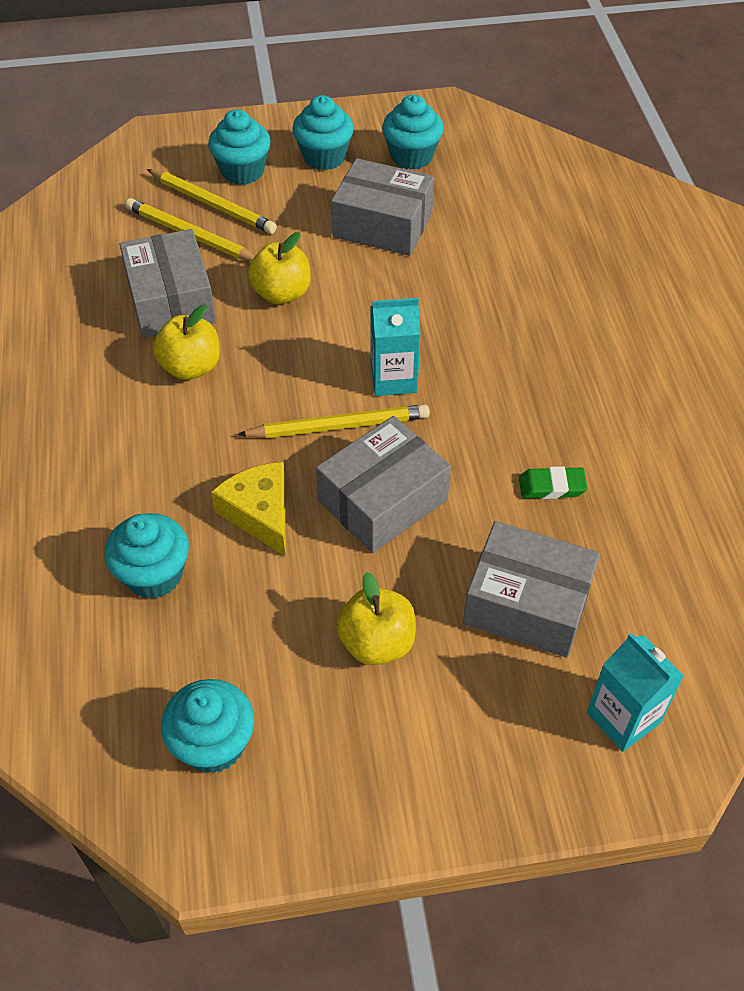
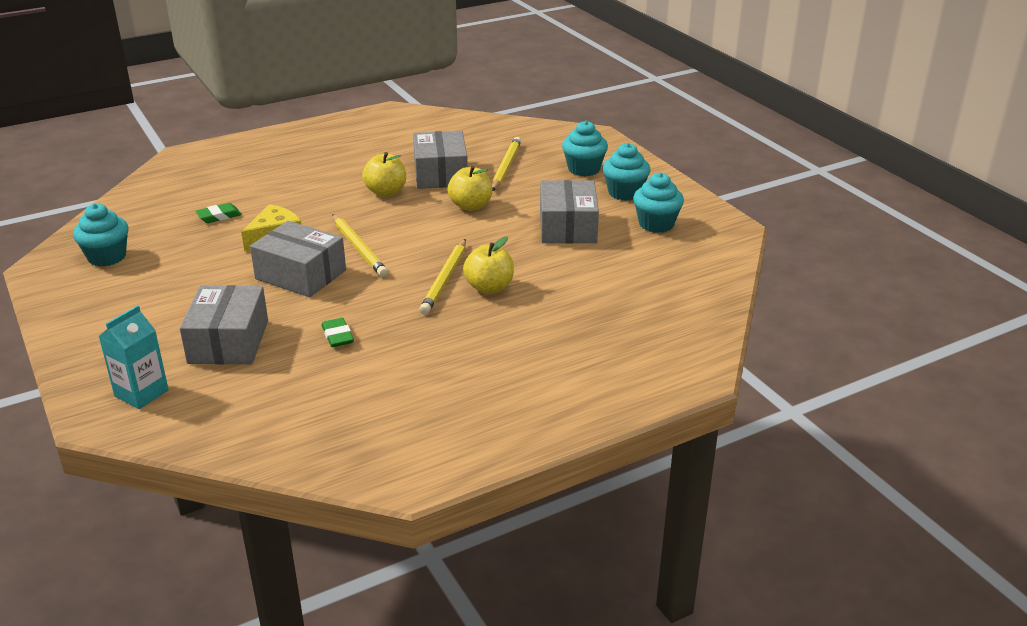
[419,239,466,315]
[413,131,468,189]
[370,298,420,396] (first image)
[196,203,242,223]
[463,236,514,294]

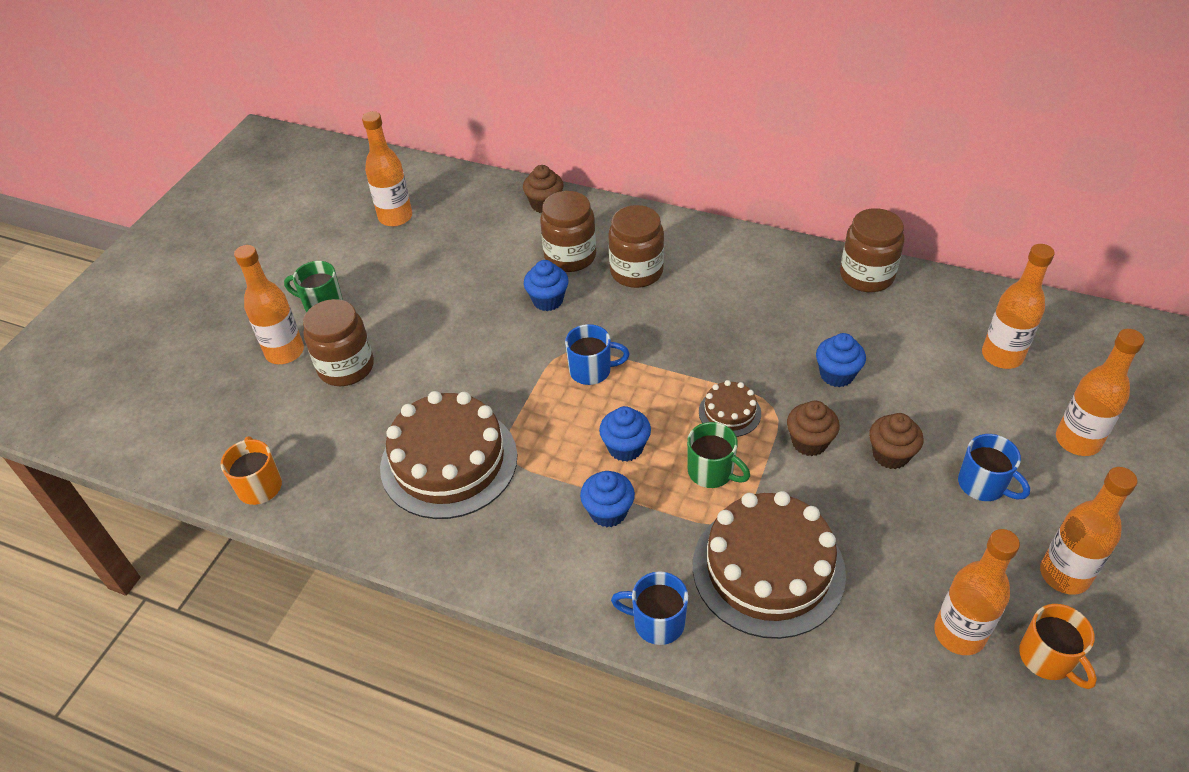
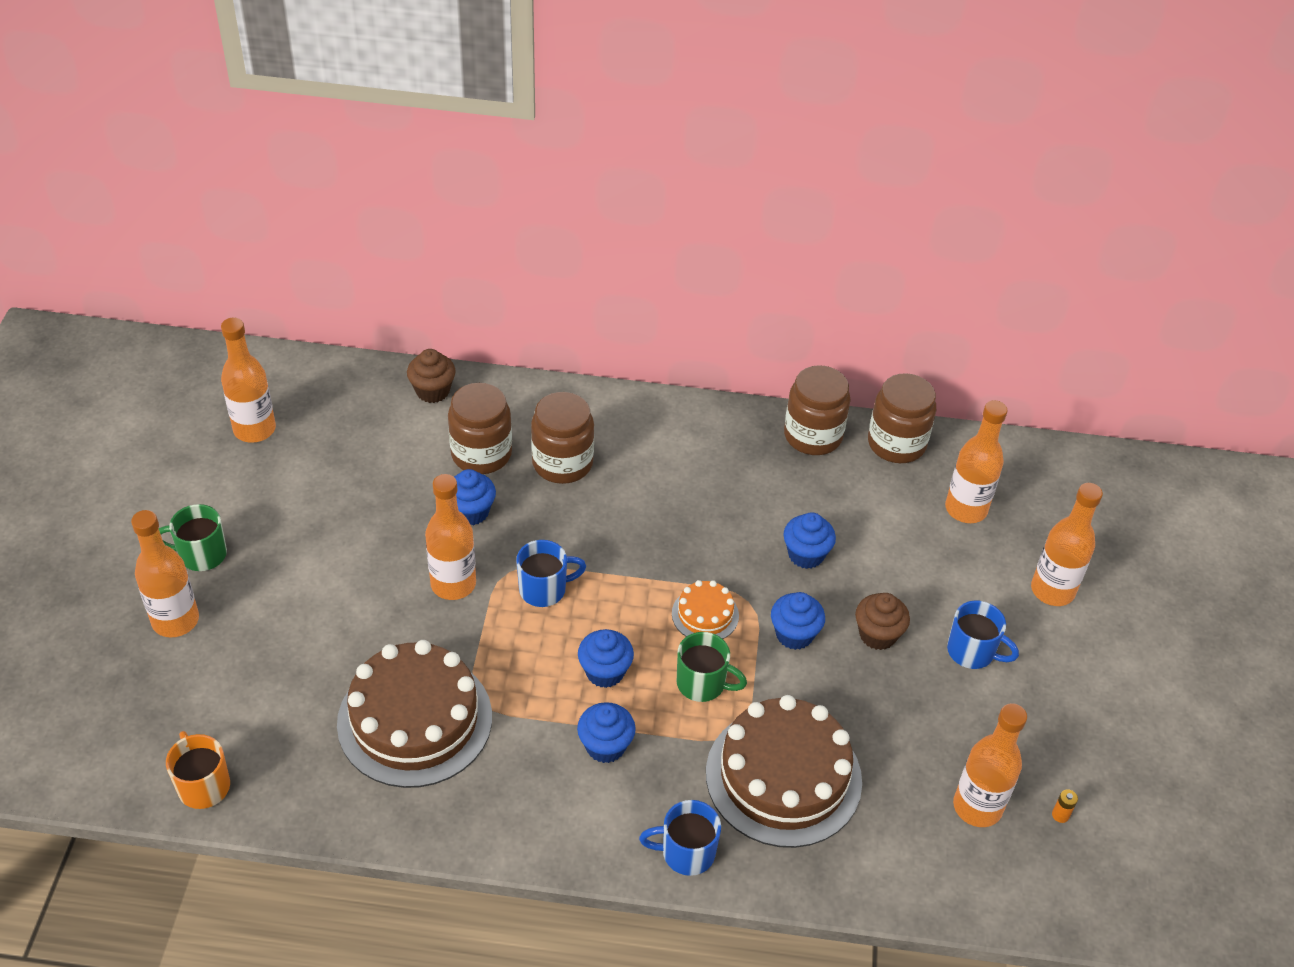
[868,373,936,463]
[672,580,739,639]
[771,592,825,650]
[425,474,476,600]
[1052,789,1078,823]

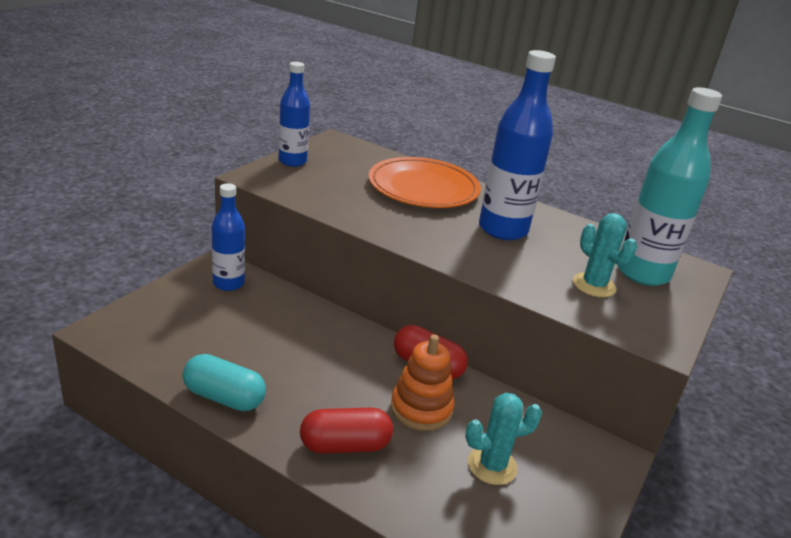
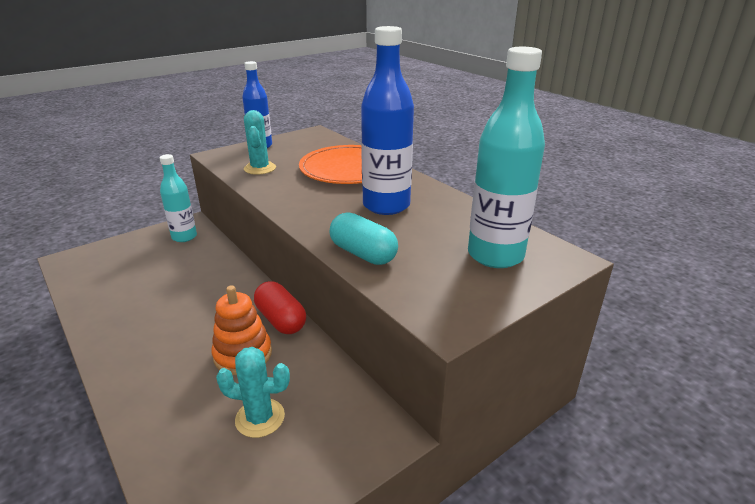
[160,154,197,242]
[244,110,276,175]
[329,212,398,265]
[300,408,393,454] (first image)

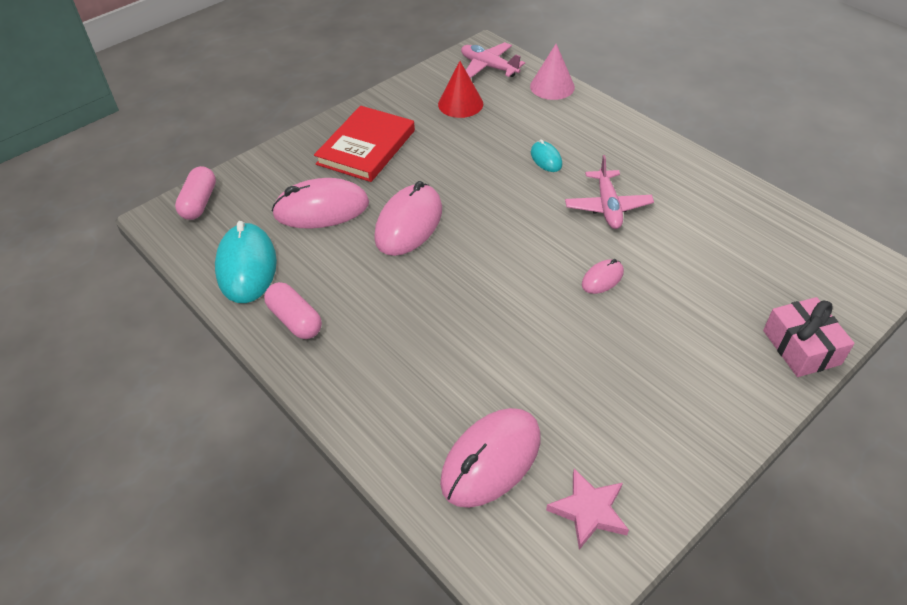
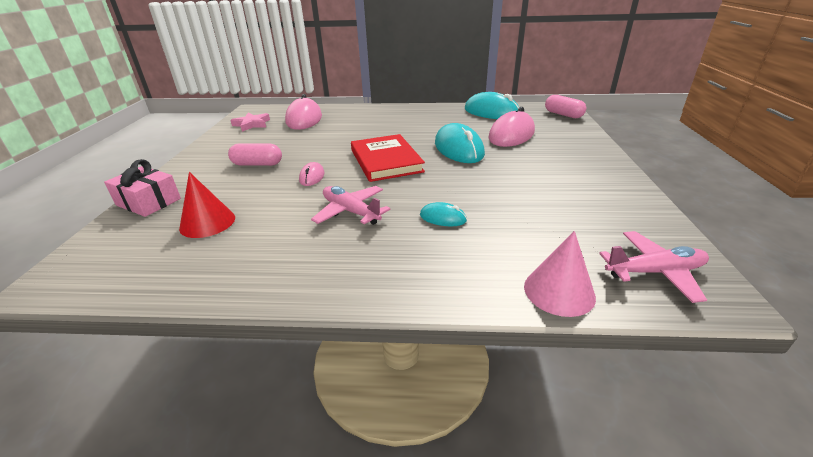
[179,172,235,238]
[351,134,425,182]
[435,123,485,163]
[228,143,282,166]

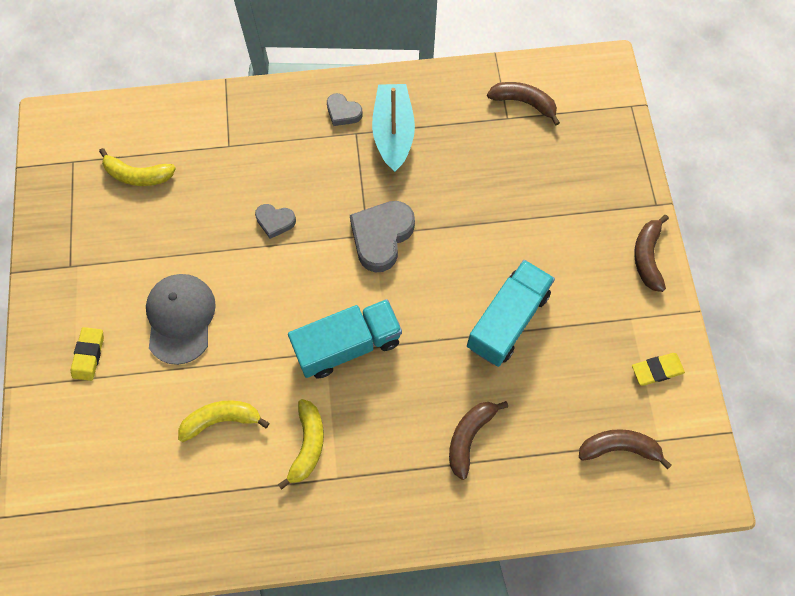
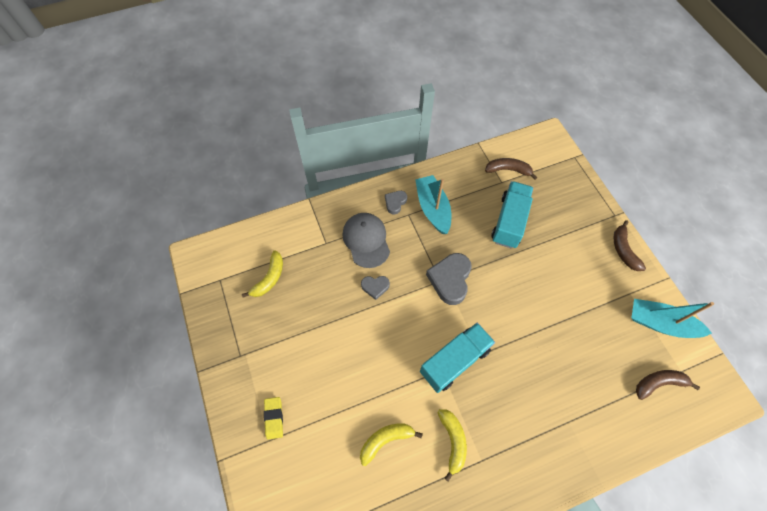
[385,191,407,214]
[242,250,283,298]
[491,181,533,248]
[342,213,390,268]
[631,299,714,338]
[449,401,508,480] (first image)

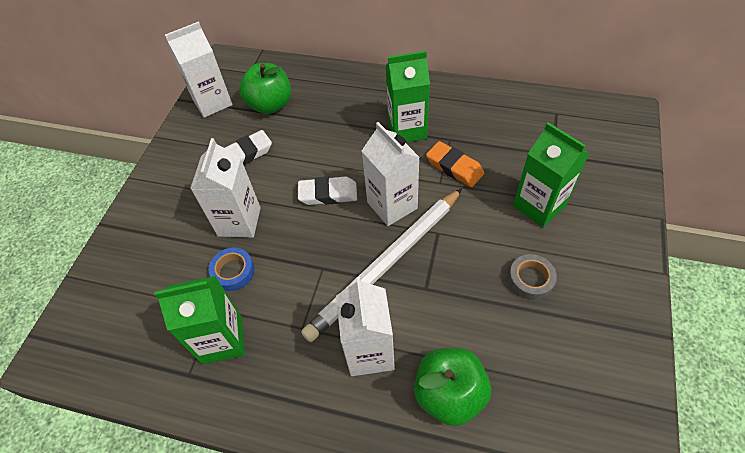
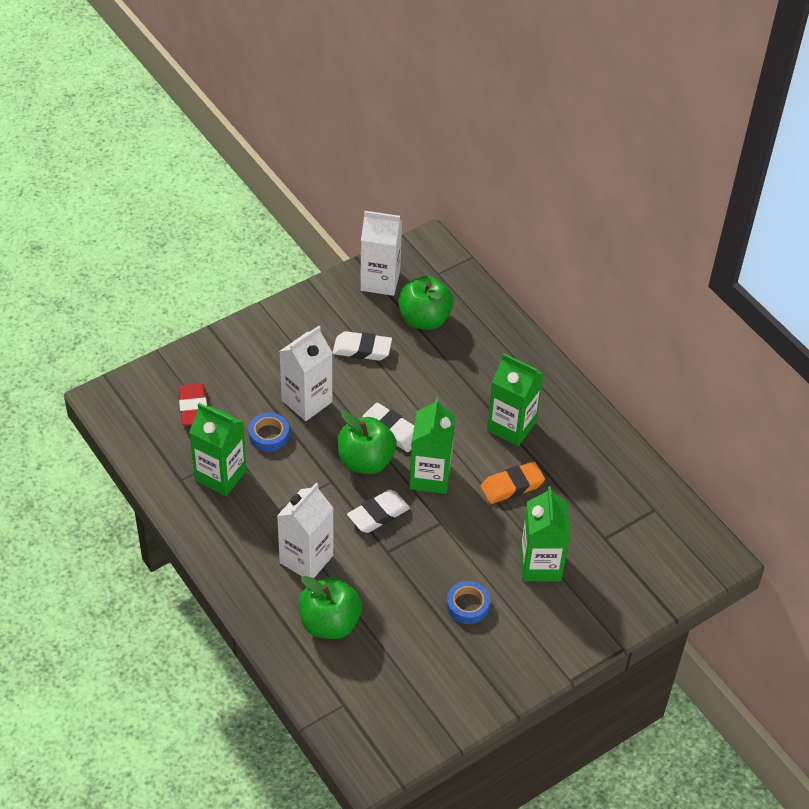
[409,397,455,494]
[481,462,545,504]
[347,490,410,533]
[447,581,490,624]
[179,383,207,426]
[337,411,397,474]

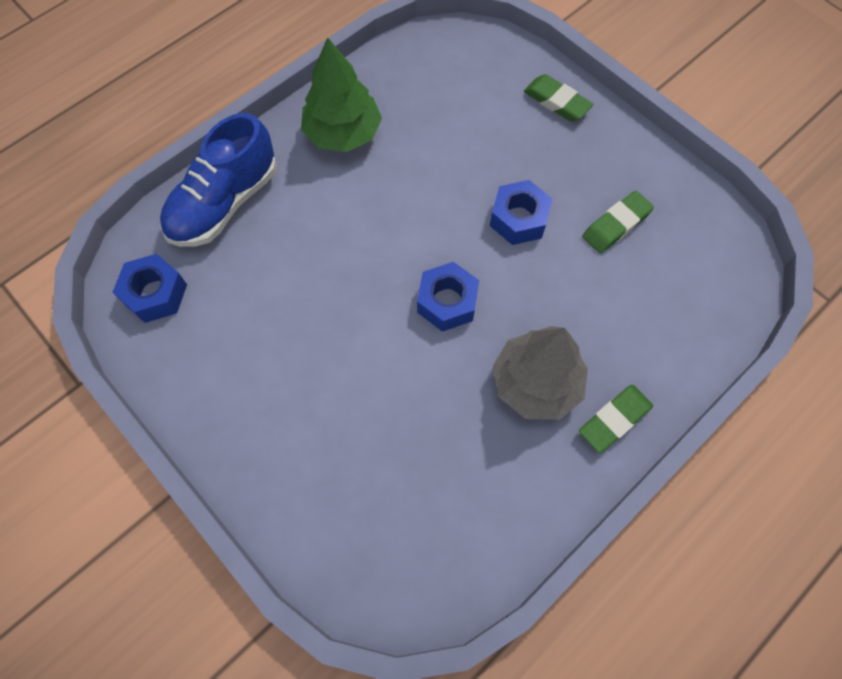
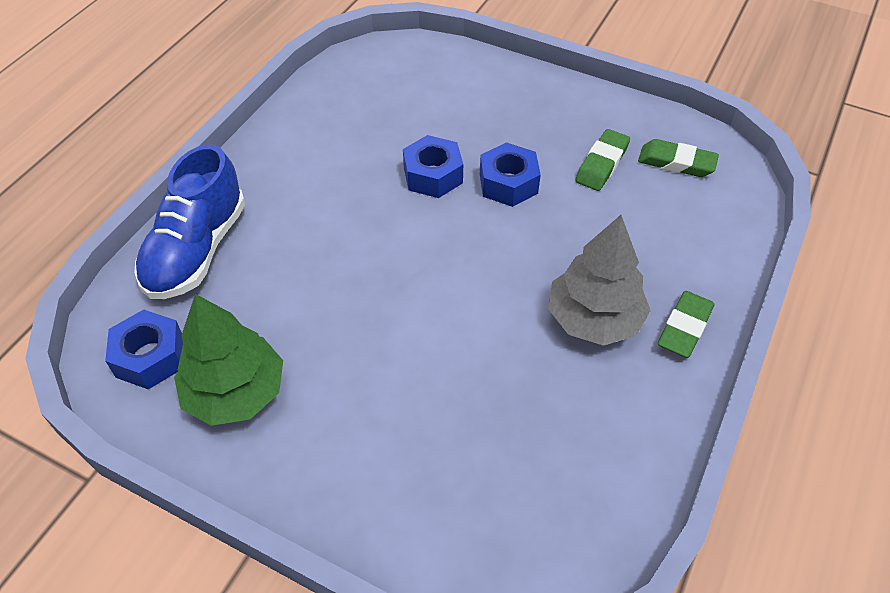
[174,294,283,426]
[638,139,719,177]
[403,135,463,198]

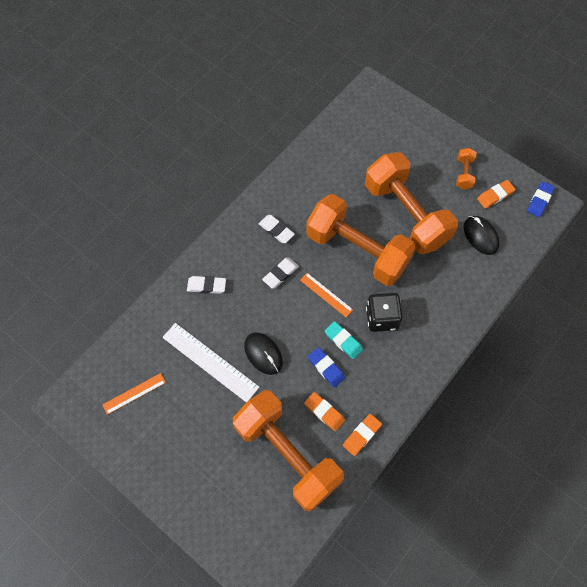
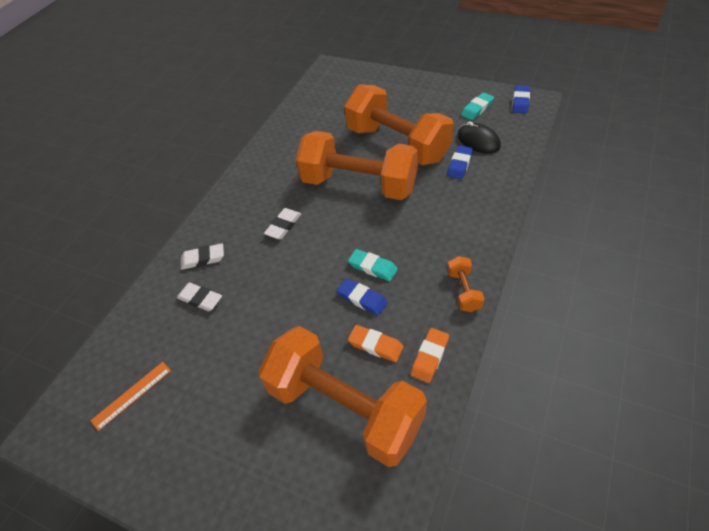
[447,256,484,312]
[461,92,494,120]
[177,283,222,311]
[300,273,353,317] (first image)
[366,293,403,332] (first image)
[162,323,259,403] (first image)
[244,332,283,375] (first image)
[447,145,473,179]

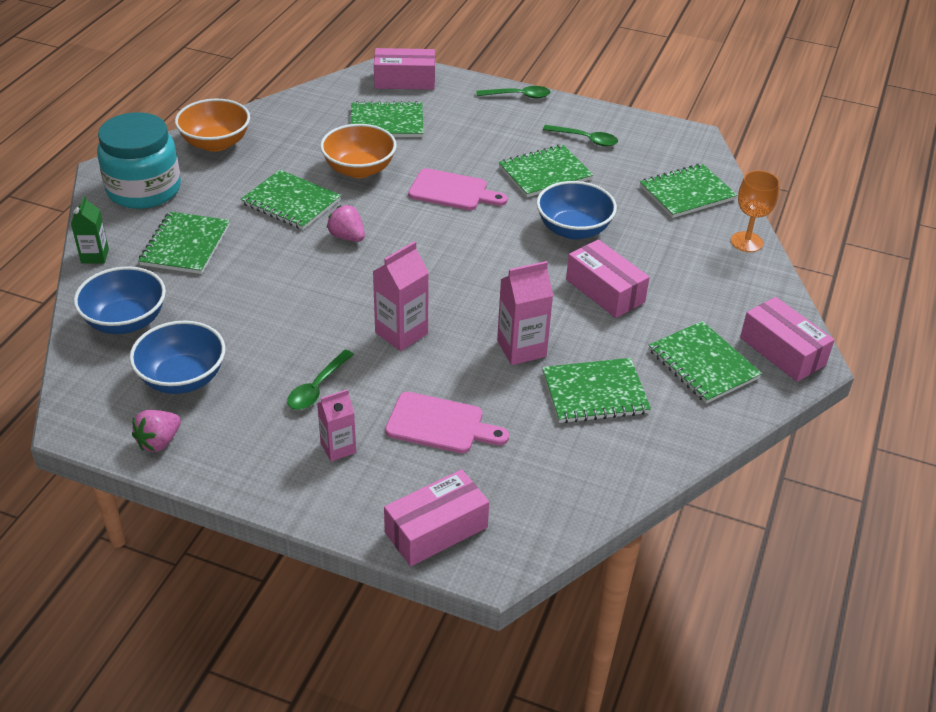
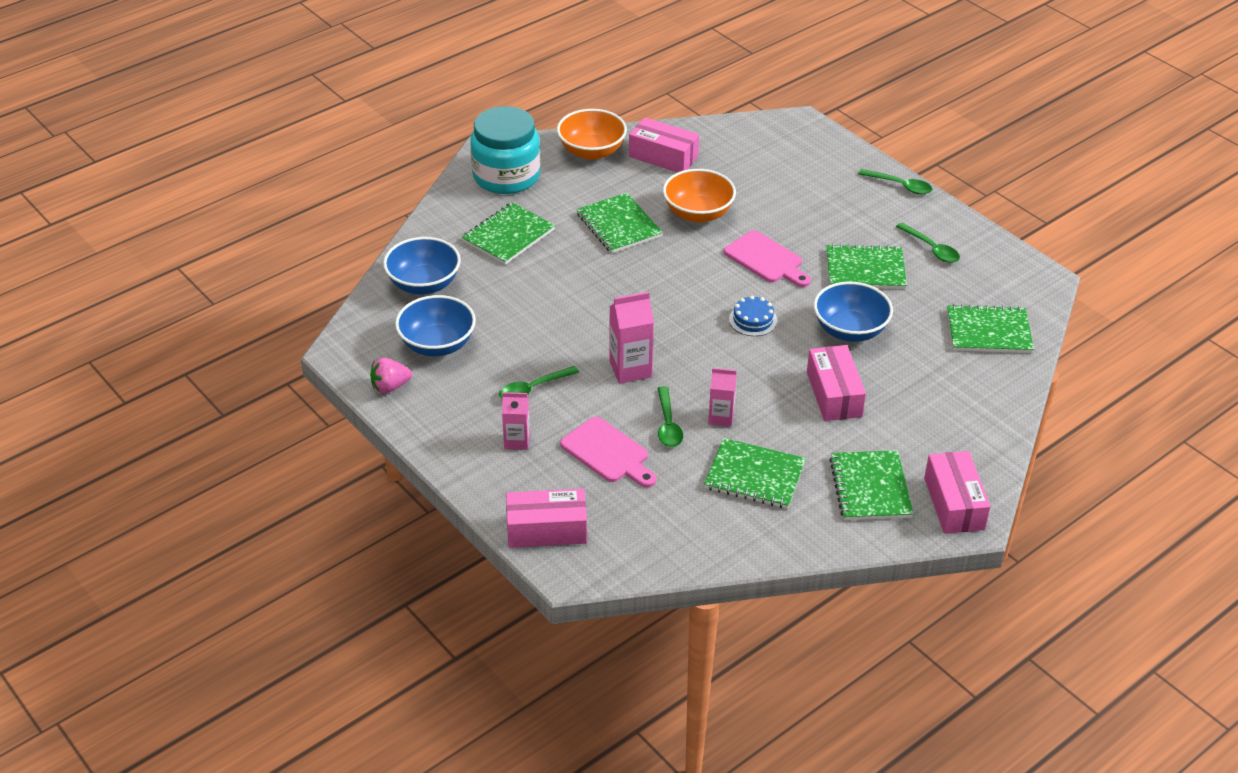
[629,117,699,172]
[351,101,424,137] (first image)
[731,170,780,252] (first image)
[71,196,109,264] (first image)
[327,205,365,242] (first image)
[708,368,737,427]
[729,296,777,336]
[657,386,683,447]

